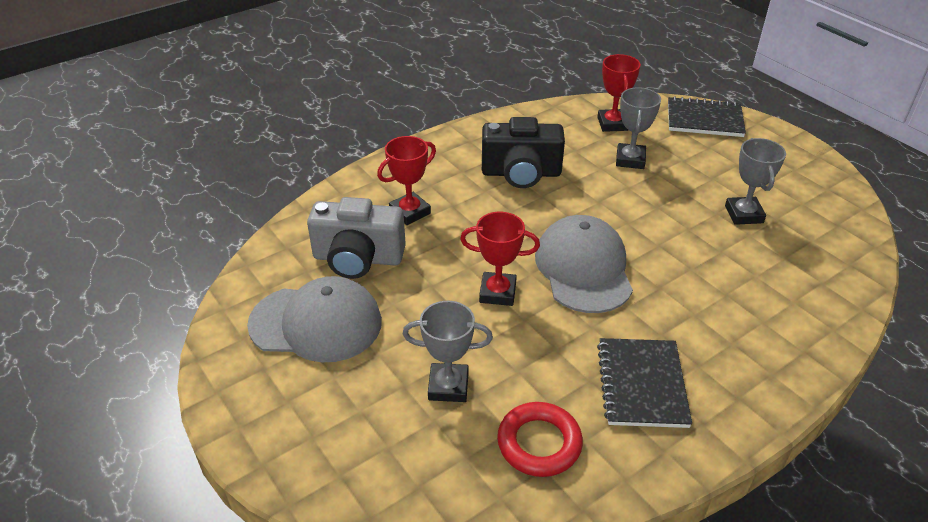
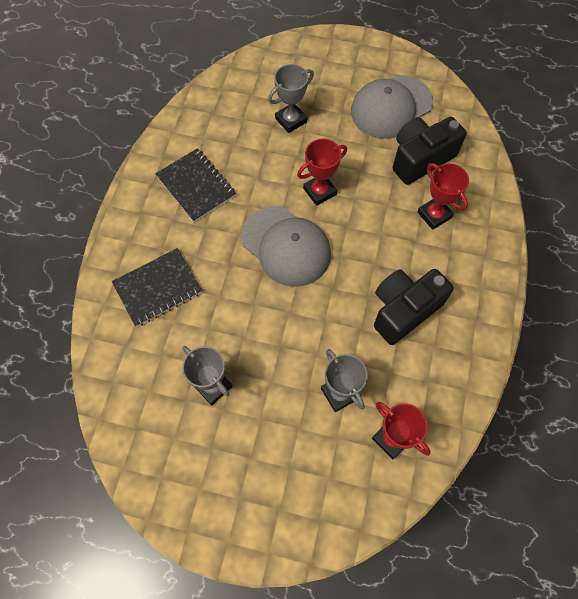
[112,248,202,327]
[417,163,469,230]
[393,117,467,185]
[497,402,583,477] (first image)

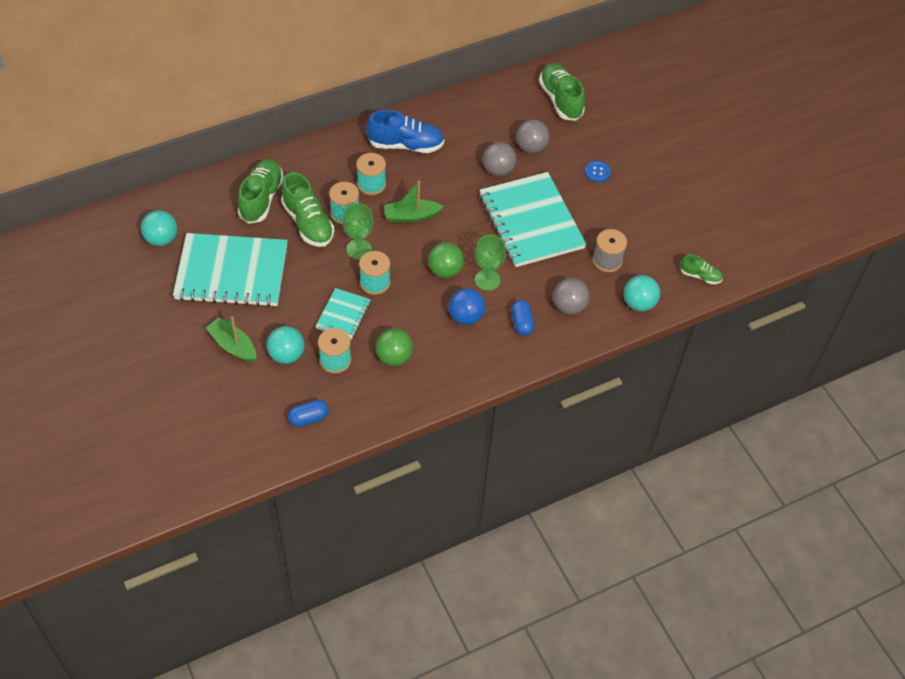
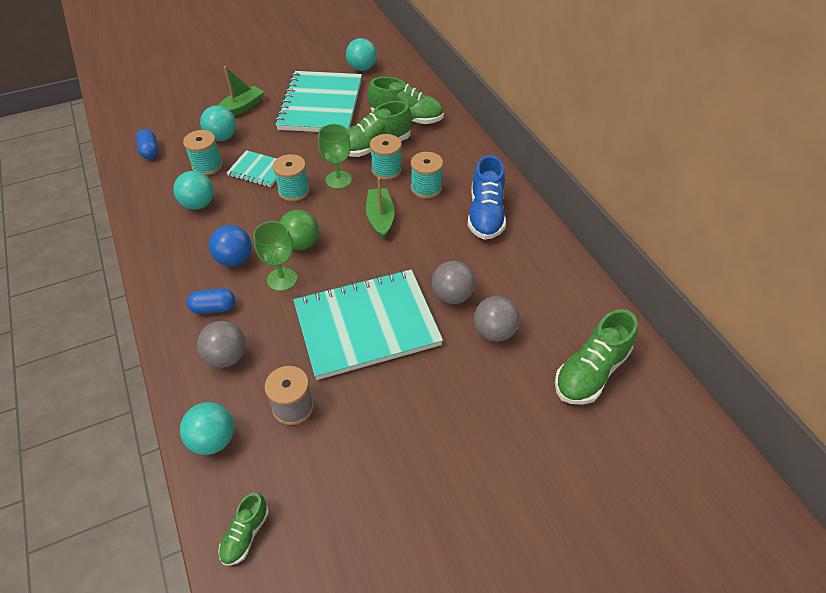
[555,309,638,405]
[585,161,611,182] (first image)
[173,171,214,210]

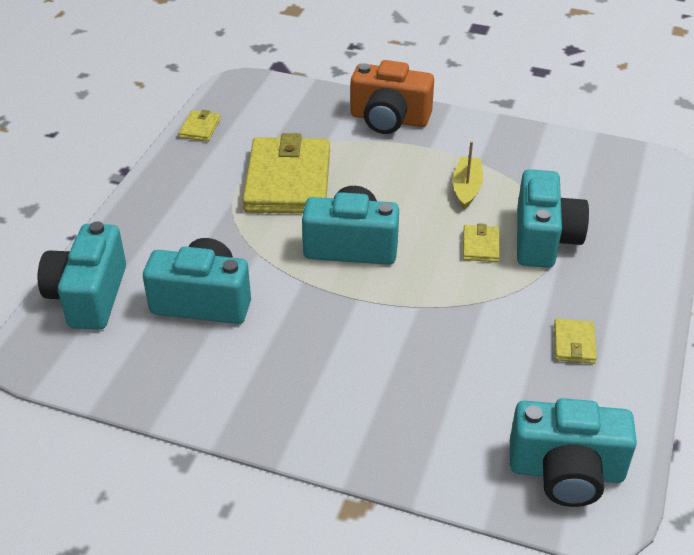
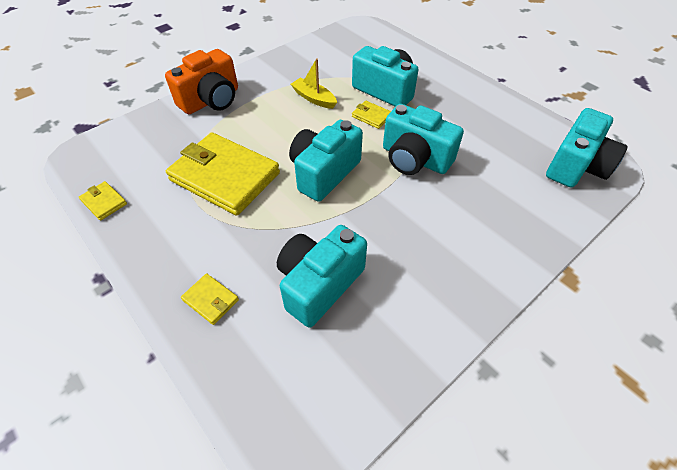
[383,104,464,175]
[181,274,239,325]

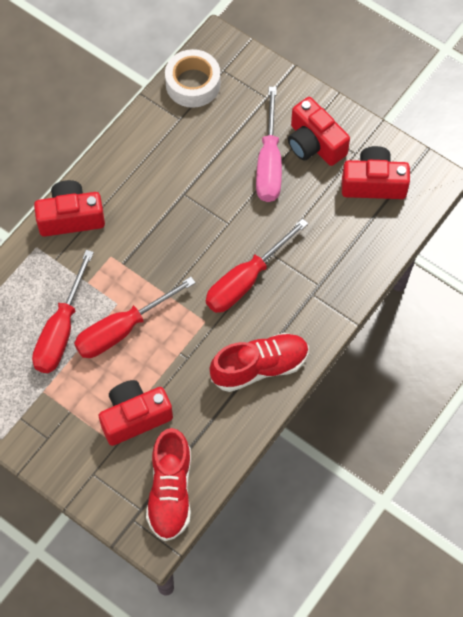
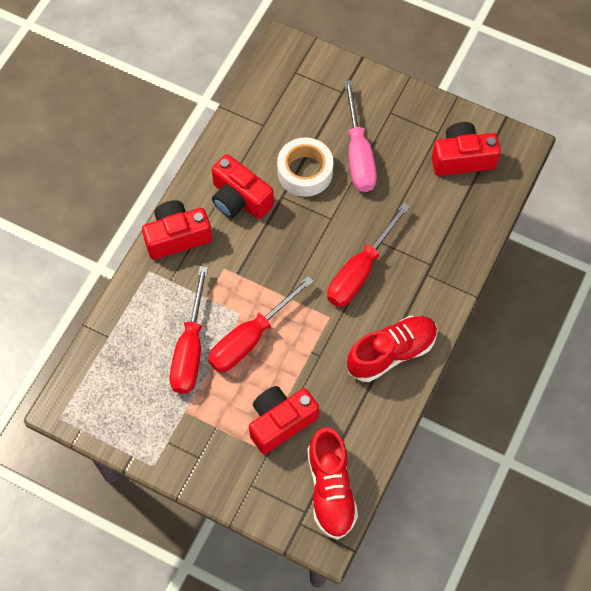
[277,137,333,197]
[212,154,274,219]

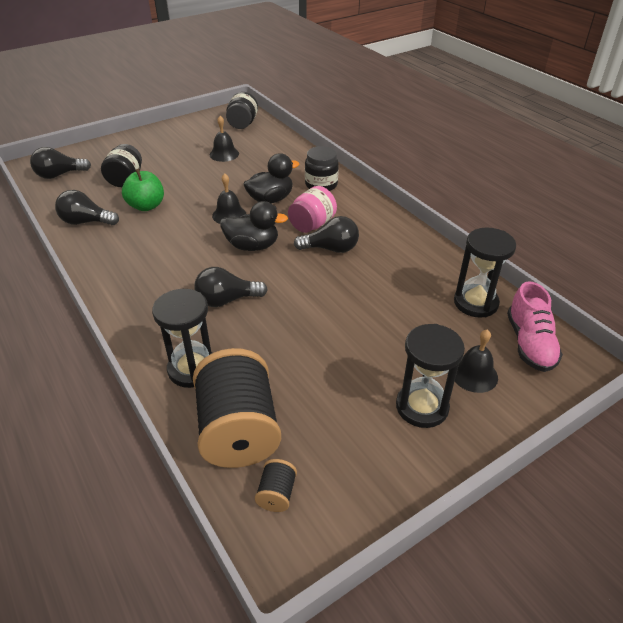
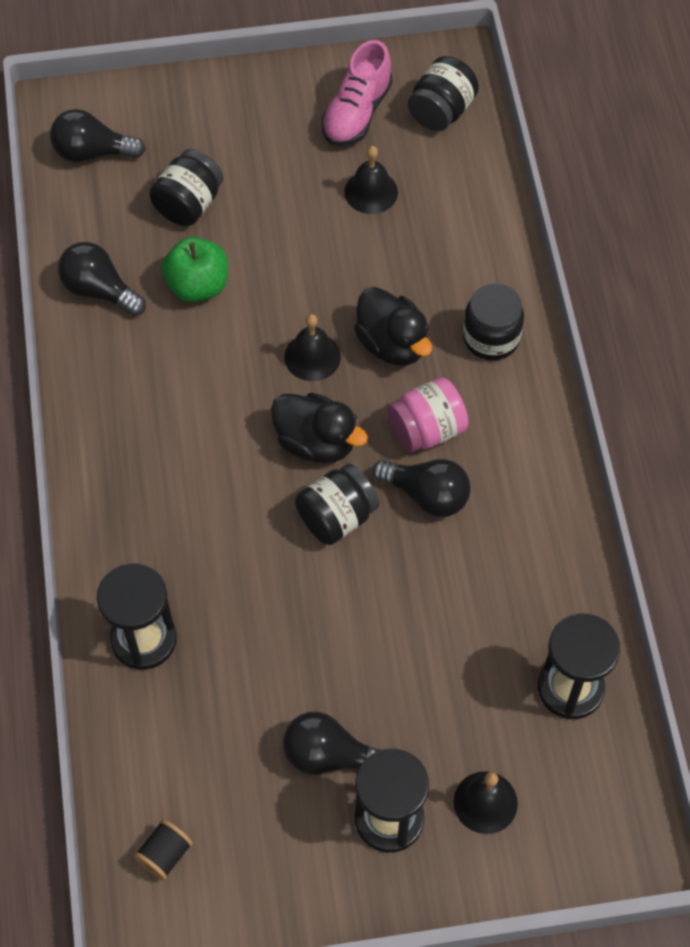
[354,287,432,366]
[283,712,381,775]
[322,40,393,146]
[193,348,281,468] (first image)
[295,464,379,545]

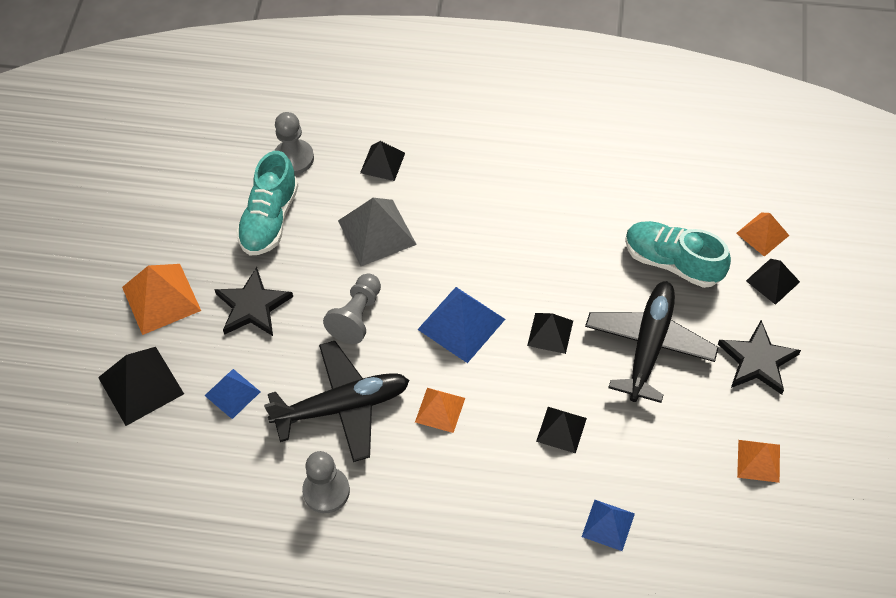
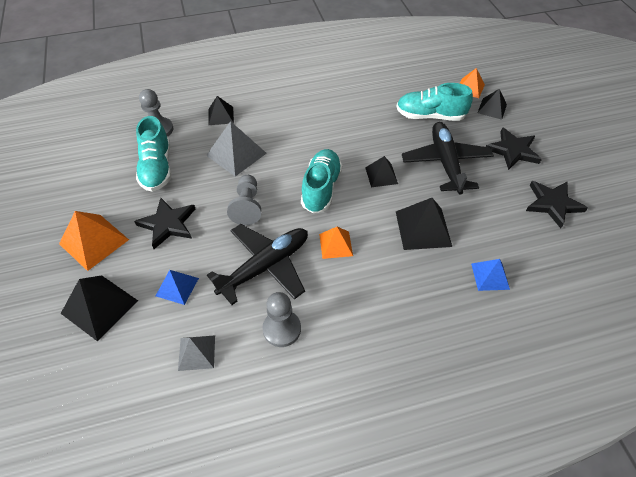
[301,149,342,213]
[396,198,452,250]
[526,181,588,228]
[178,335,215,371]

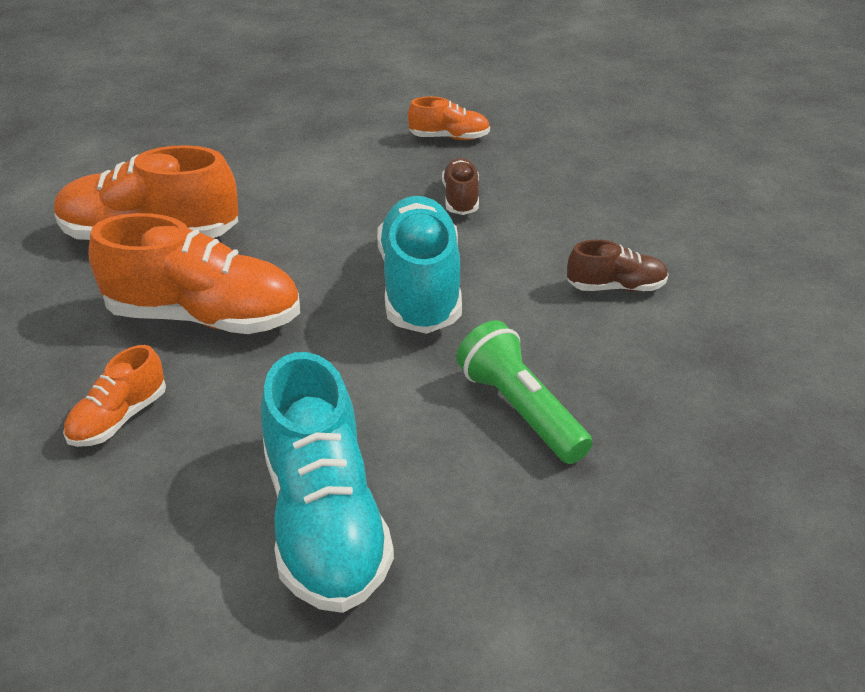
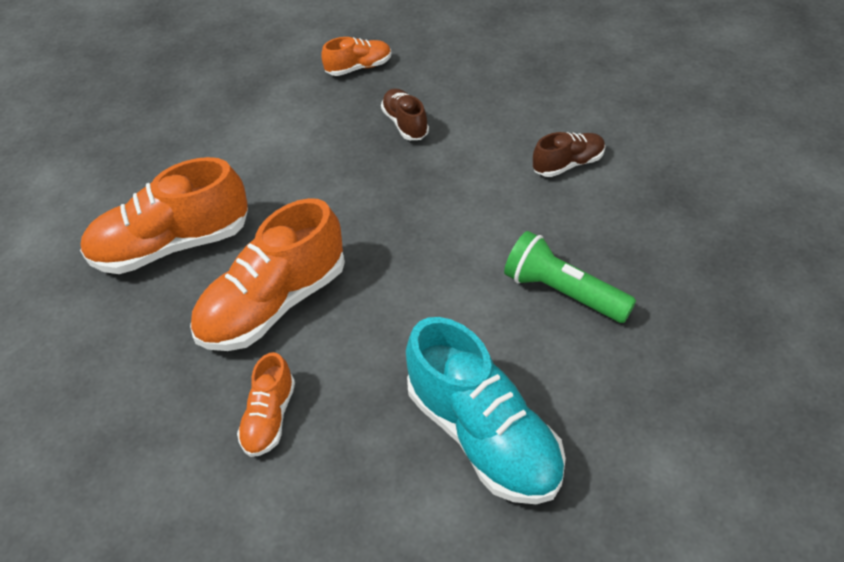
[377,196,462,334] (first image)
[190,198,345,351]

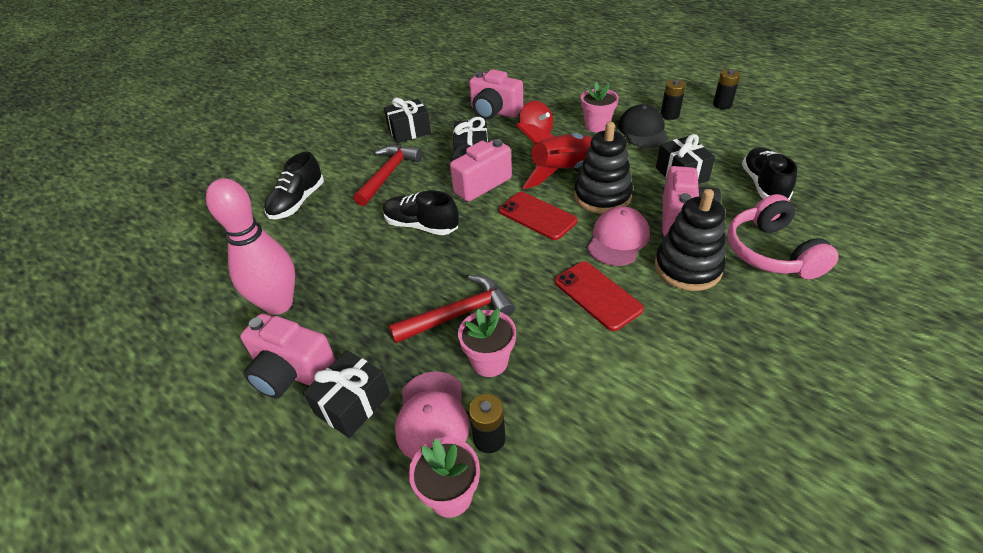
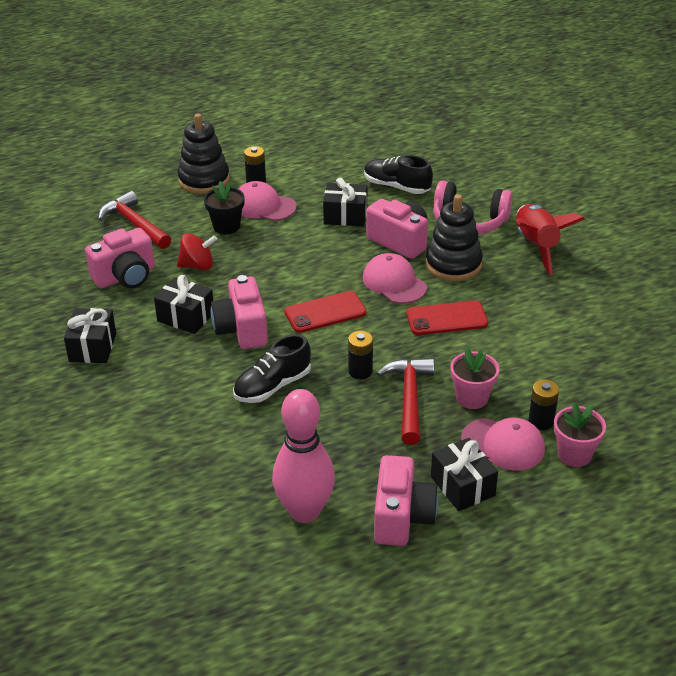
[348,331,373,379]
[204,181,245,234]
[239,181,296,221]
[178,113,230,194]
[516,204,585,275]
[98,191,171,249]
[264,152,324,219] (first image)
[374,455,439,546]

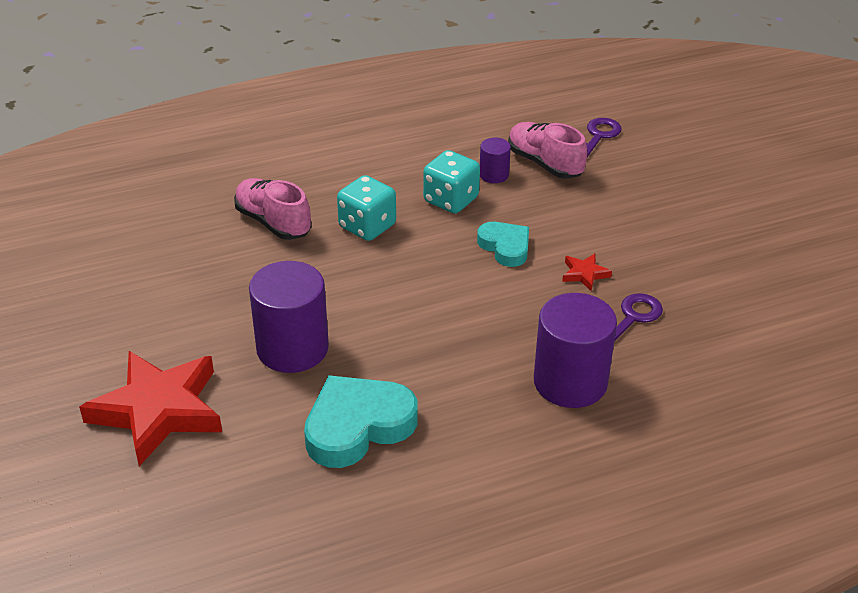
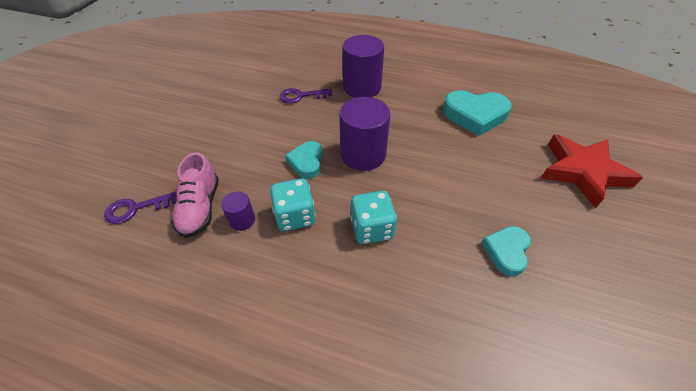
[234,178,311,240] (first image)
[562,253,612,291] (first image)
[339,97,390,171]
[482,226,531,276]

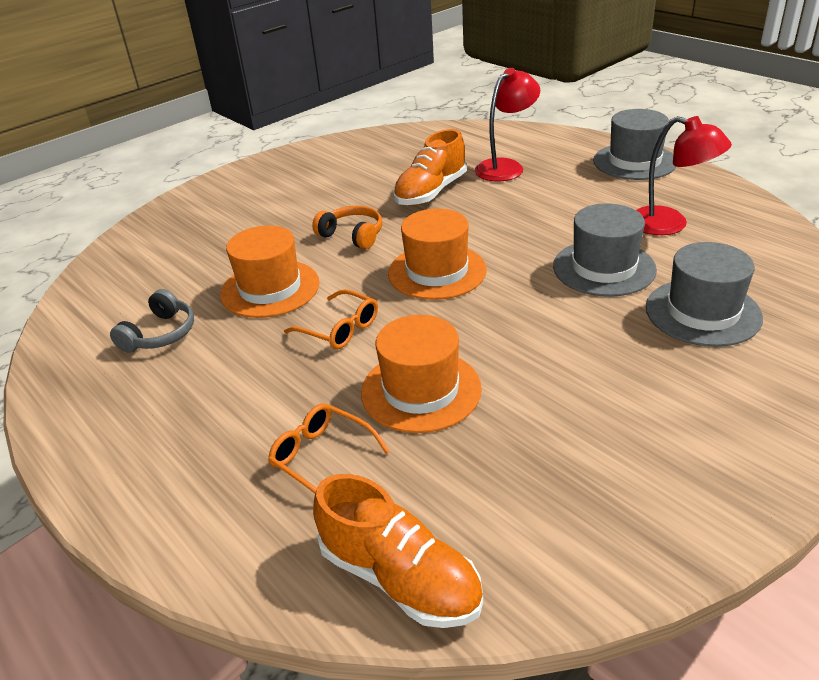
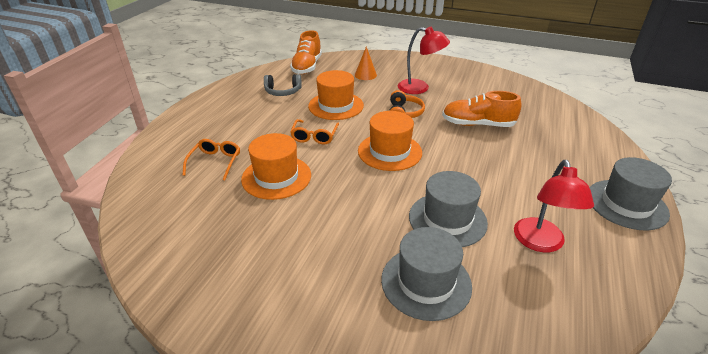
[398,27,450,94]
[290,30,322,74]
[355,46,377,80]

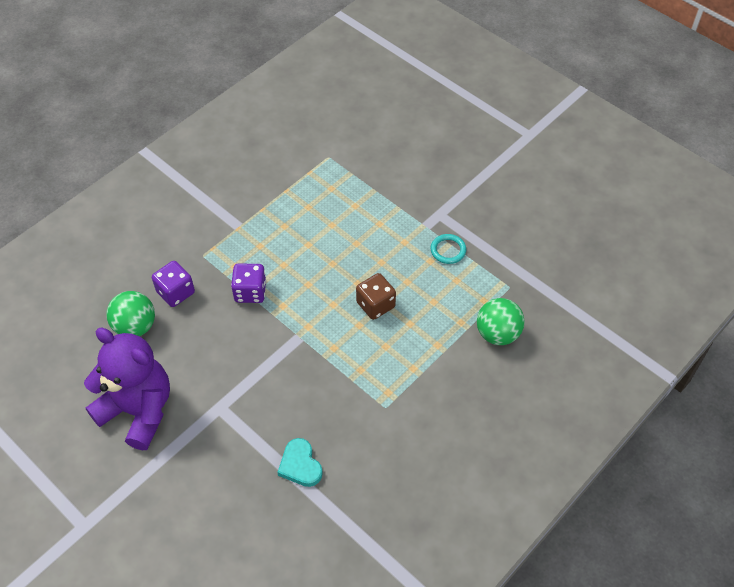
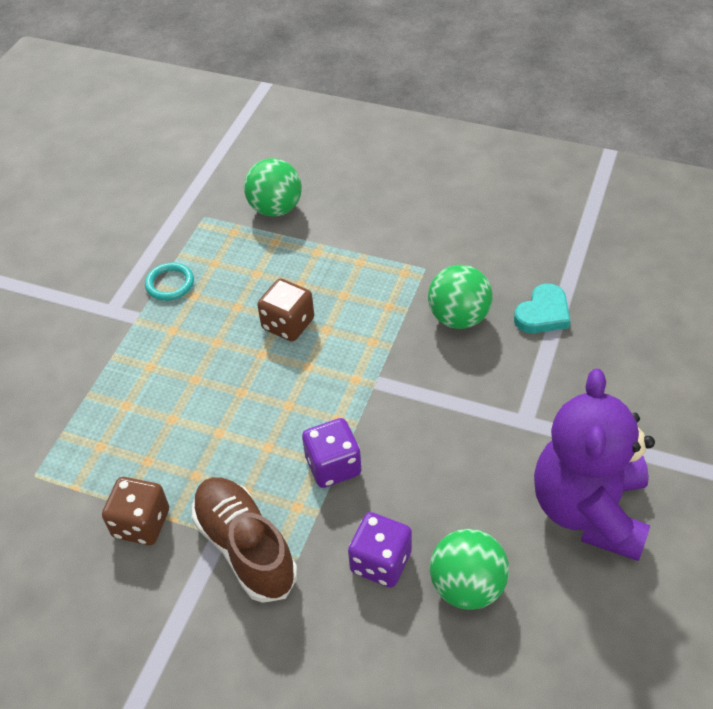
[428,265,493,329]
[102,477,169,545]
[192,477,297,603]

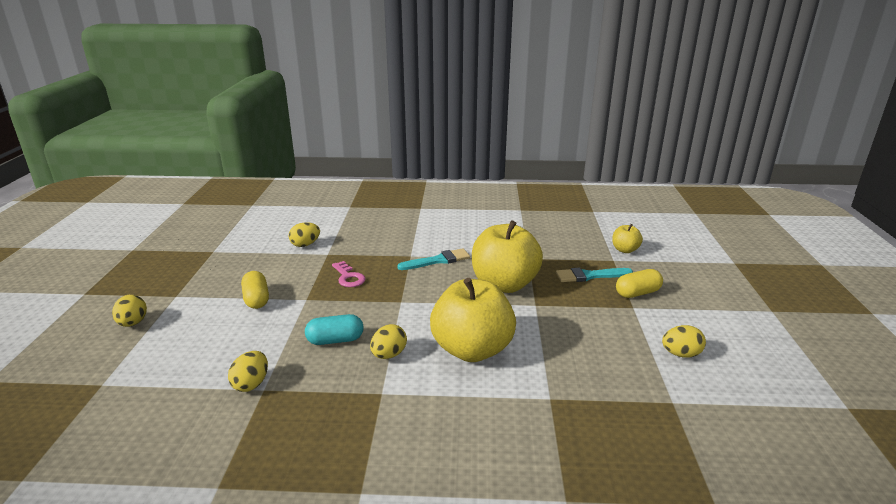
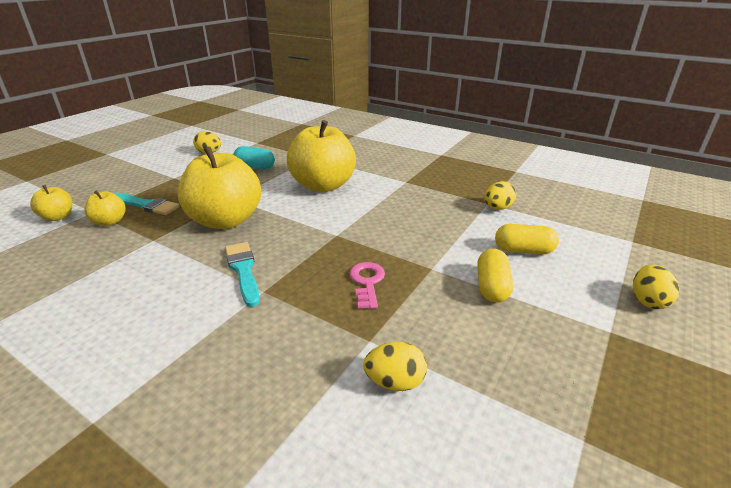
[225,242,260,307]
[495,224,559,254]
[233,146,275,170]
[370,324,407,359] (first image)
[84,191,126,226]

